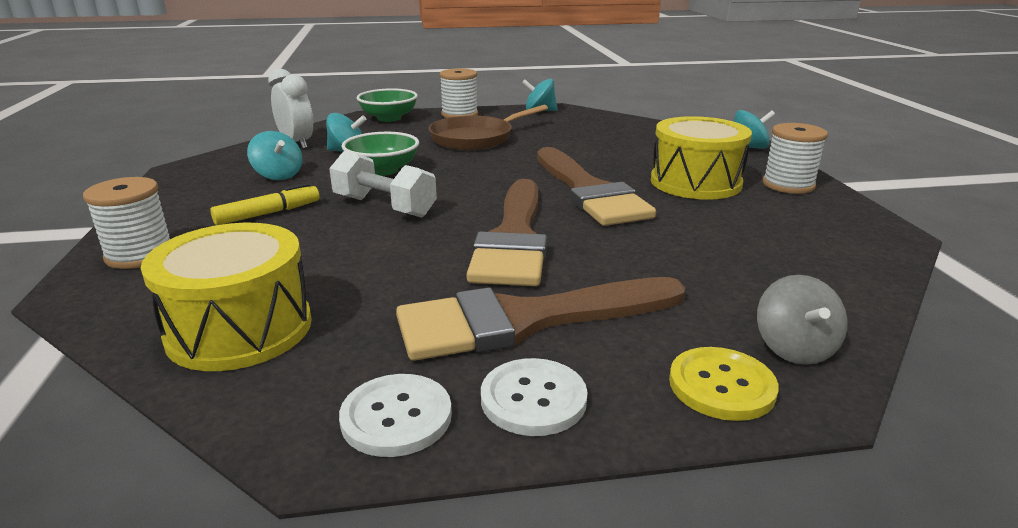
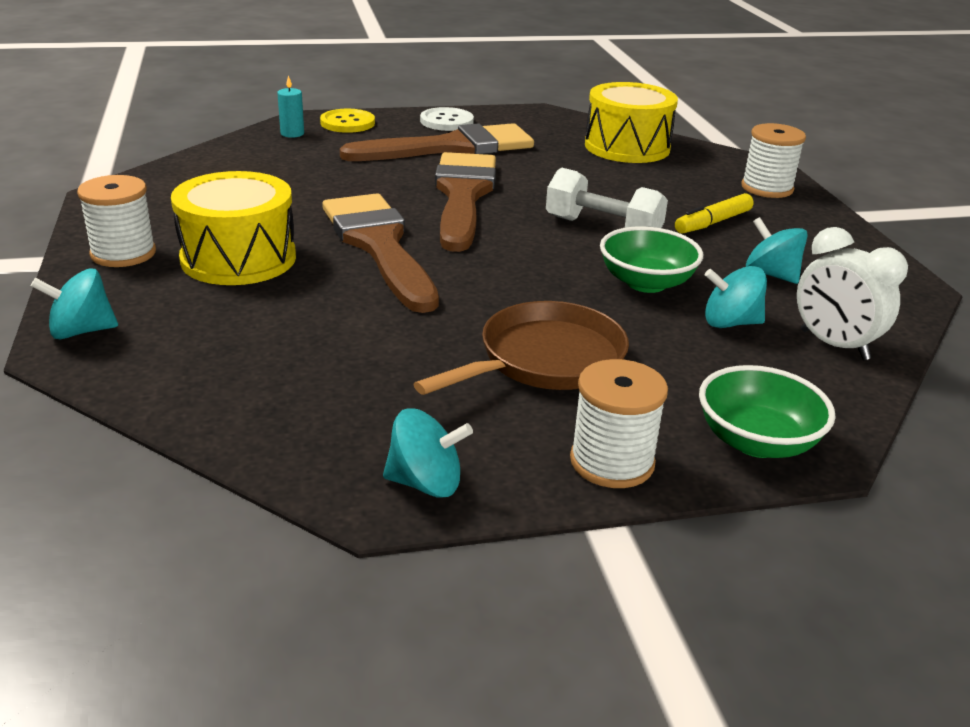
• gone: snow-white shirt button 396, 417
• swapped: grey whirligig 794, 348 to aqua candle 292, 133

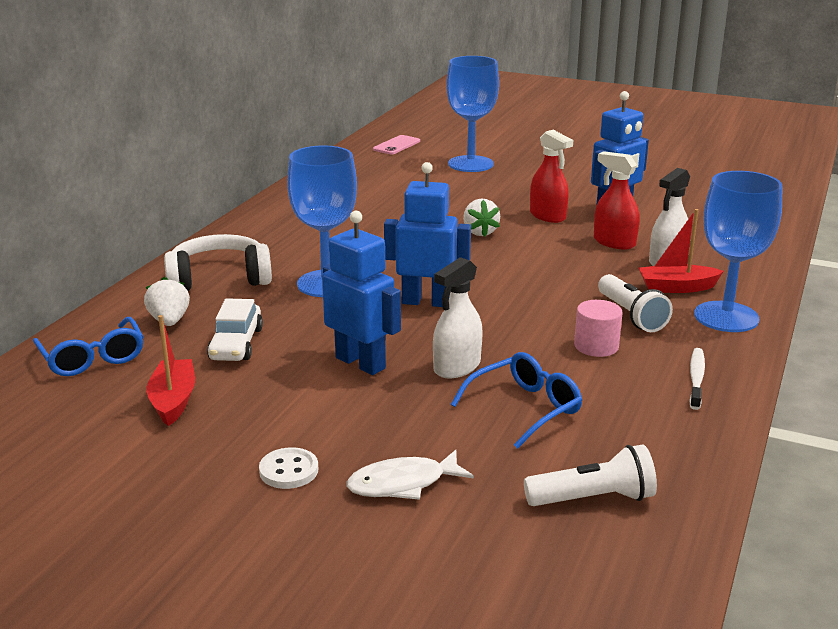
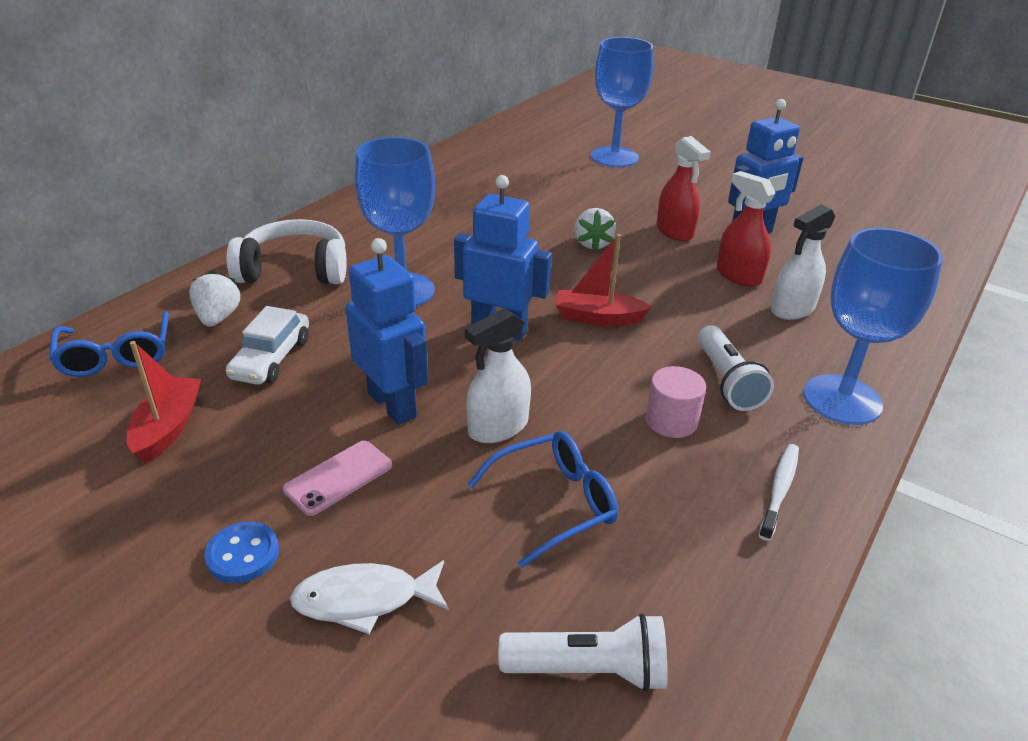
• repainted: snow-white shirt button 289, 470 to royal blue shirt button 243, 554
• shifted: rosy phone 396, 145 to 339, 478
• shifted: red toy boat 676, 287 to 597, 318

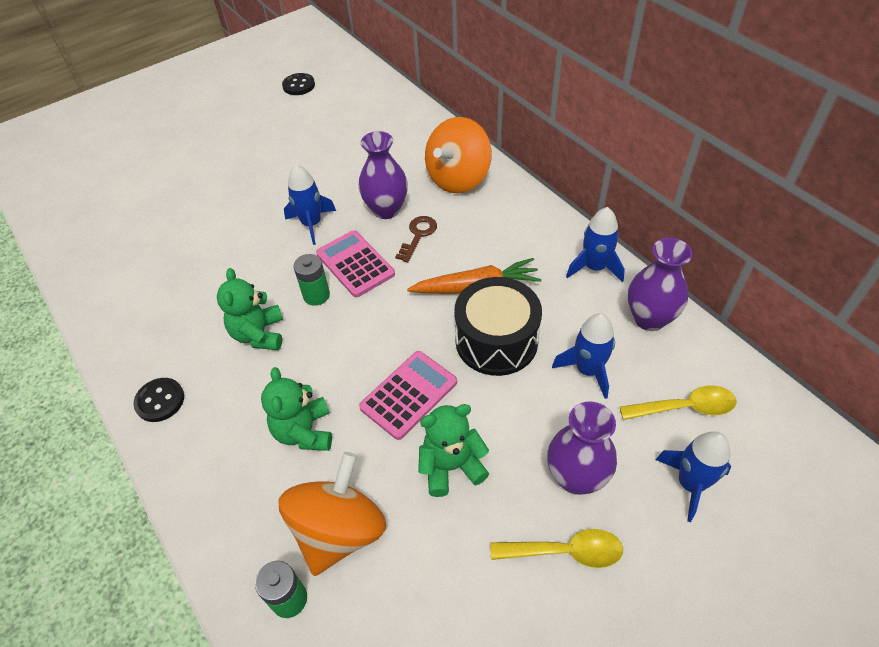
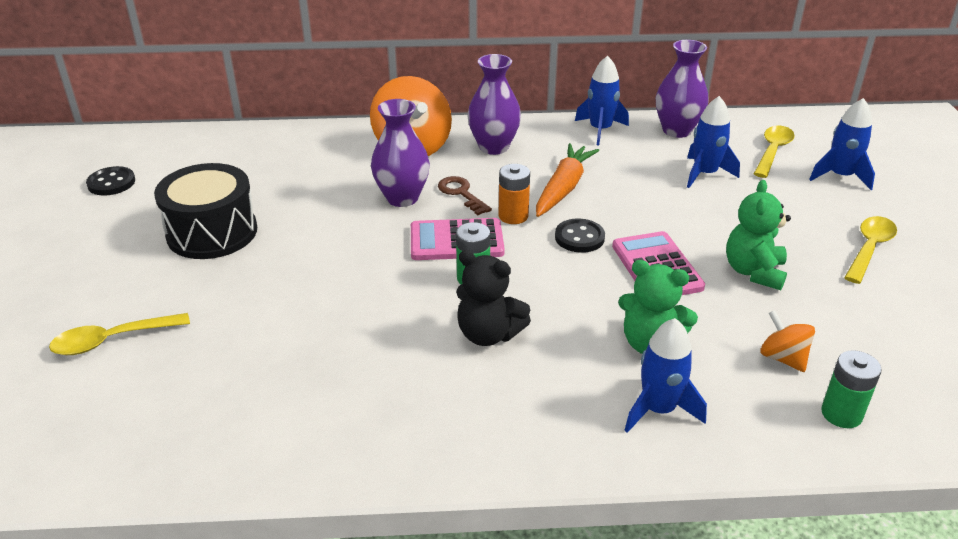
• shifted: jet-black shirt button 160, 401 to 579, 237
• repainted: emerald teddy 259, 334 to jet-black teddy 488, 334
• scaled: bright orange whirligig 339, 530 = 783, 358 x0.50
• shifted: royal blue spaceship 311, 224 to 658, 409
• shifted: jet-black snare drum 496, 341 to 212, 232
• shifted: royal purple vase 576, 477 to 493, 147
• new: bright yellow teaspoon 112, 340
• new: bright orange power cell 513, 216

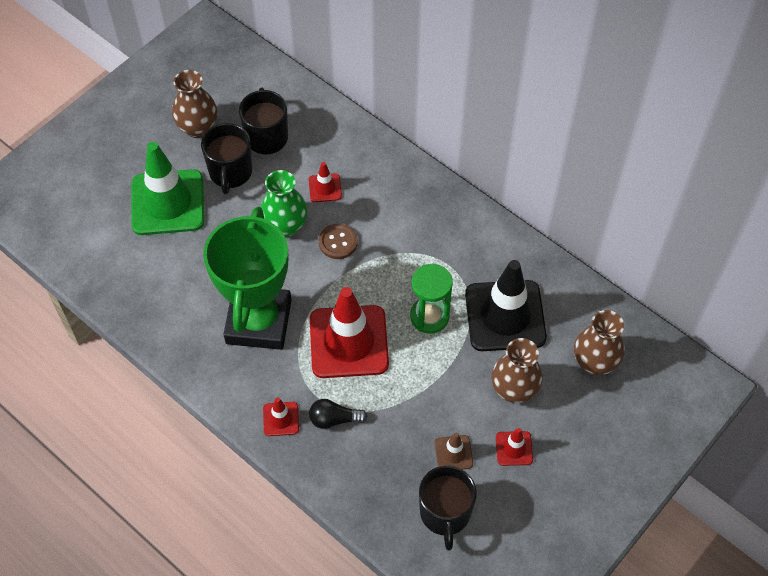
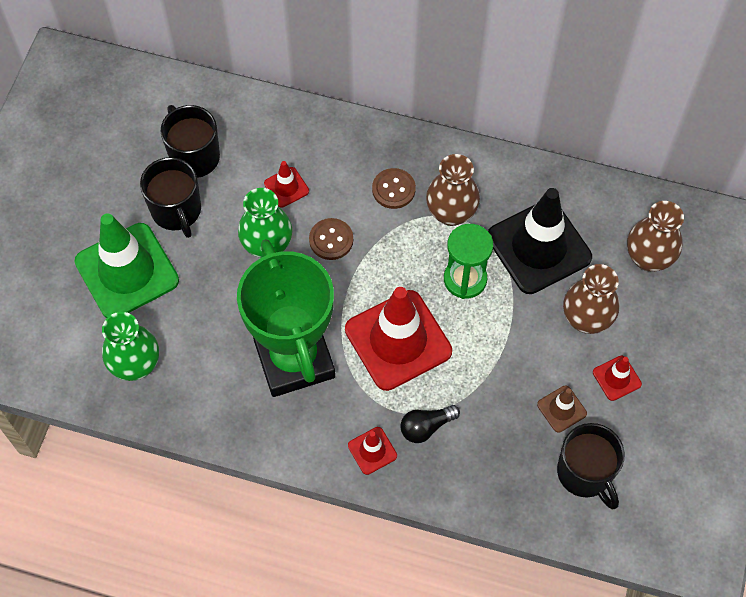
• shifted: dark brown vase 198, 128 to 451, 213
• new: emerald vase 136, 365
• new: dark brown shirt button 393, 189

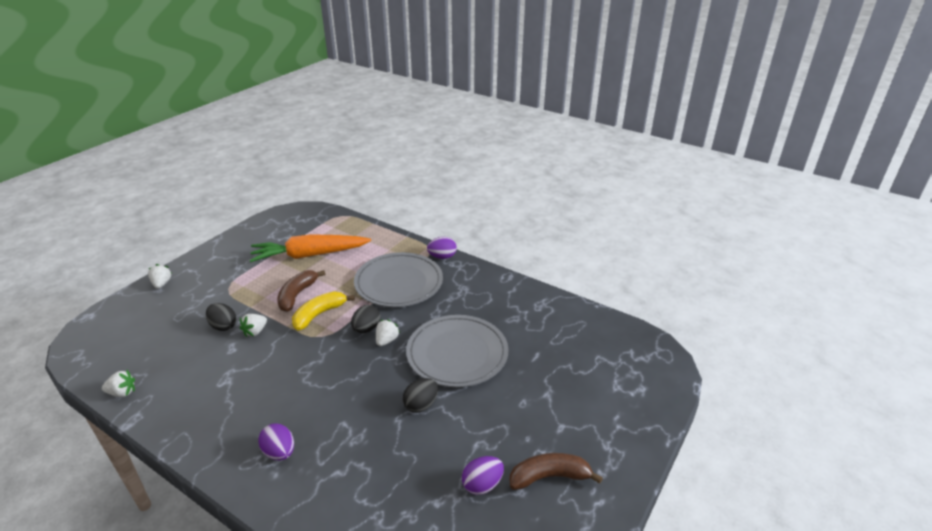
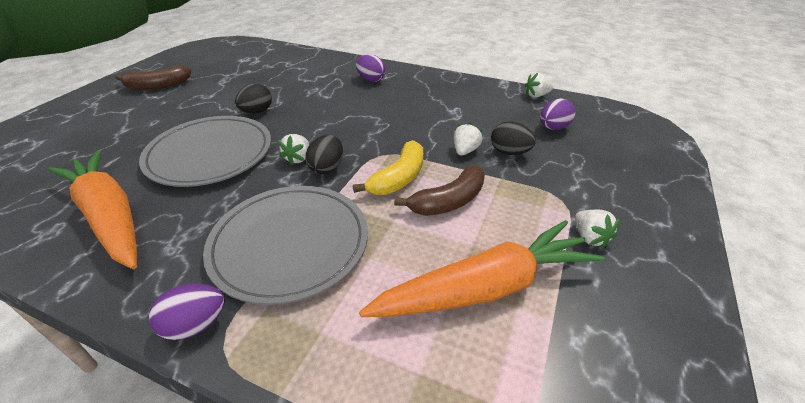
• shifted: snow-white berry 162, 284 to 589, 237
• rotated: dark brown banana fruit 297, 295 = 449, 201 45 degrees clockwise
• shifted: royal purple egg shape 482, 485 to 553, 128
• new: bright orange root vegetable 110, 216

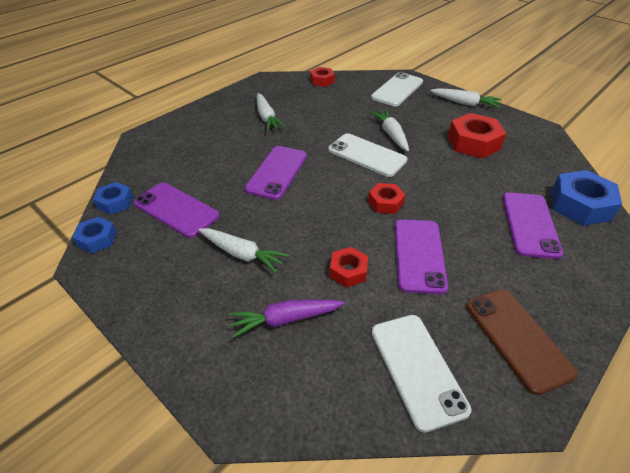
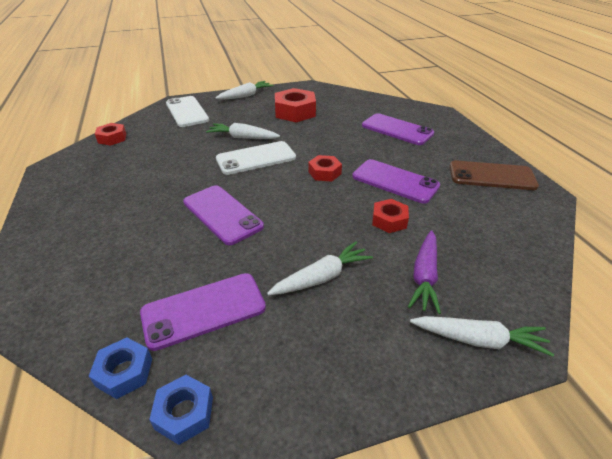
• shifted: snow-white root vegetable 267, 117 to 479, 340
• gone: snow-white phone 417, 369
• gone: royal blue nut 580, 205

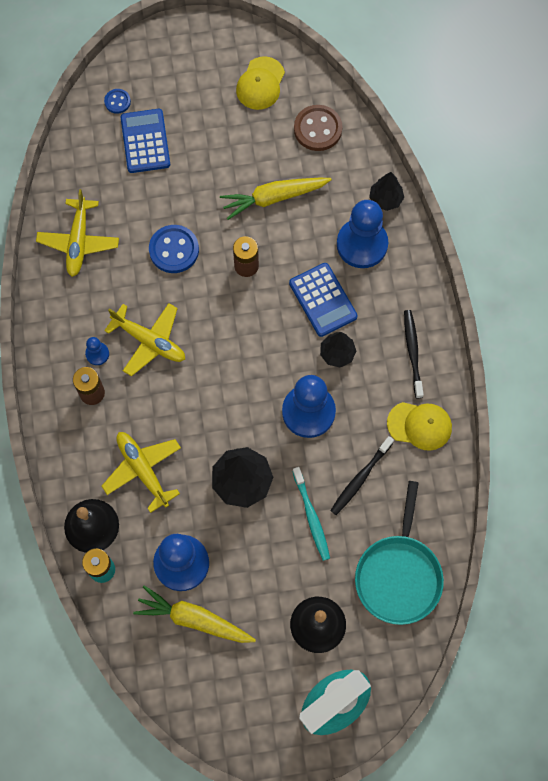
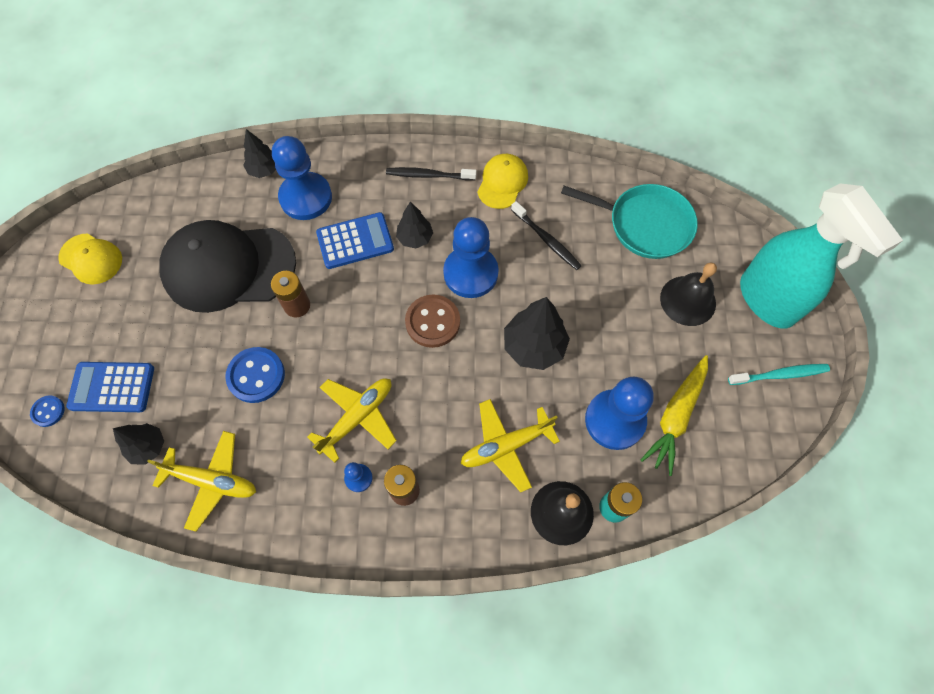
• swapped: bright yellow root vegetable 274, 198 to jet-black peaked cap 228, 267
• shifted: aqua tooth brush 311, 517 to 780, 375
• shifted: dark brown shirt button 318, 129 to 432, 322
• new: jet-black fir tree 148, 447

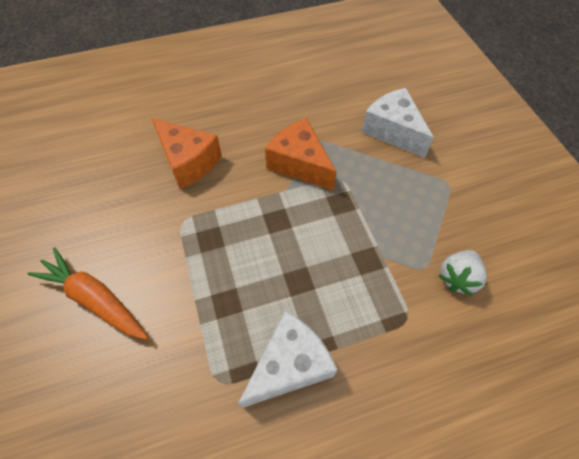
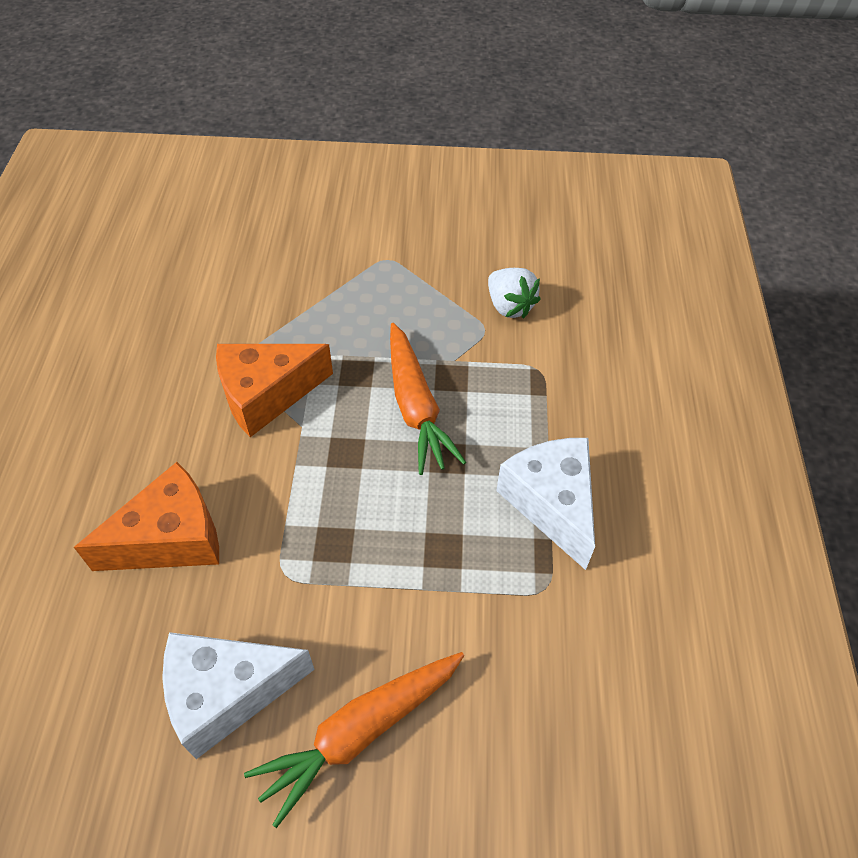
• shifted: snow-white cheese 393, 131 to 227, 693
• new: bright orange root vegetable 416, 407

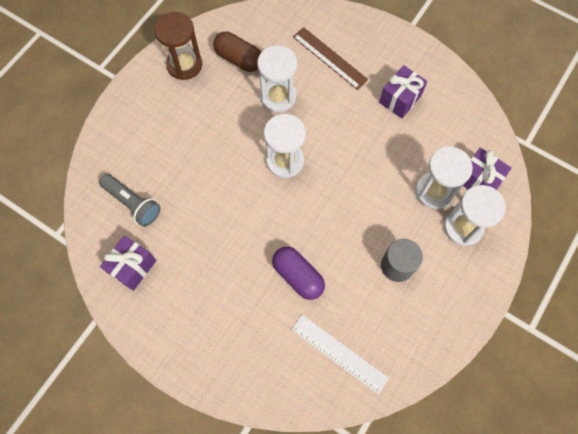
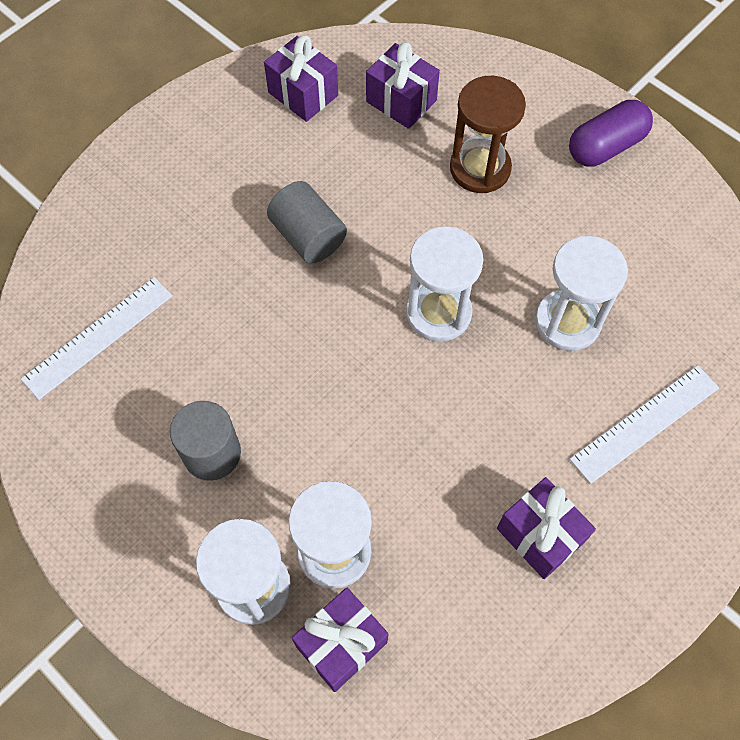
• swapped: grey torch 133, 203 to royal purple wrapped gift 401, 101
• shifted: dark brown sandglass 184, 65 to 480, 168
• gone: dark brown pill shape 239, 59
• shifted: royal purple pill shape 298, 276 to 605, 146
• repainted: dark brown straightedge 330, 58 to snow-white straightedge 645, 423
• new: grey solid cylinder 308, 236

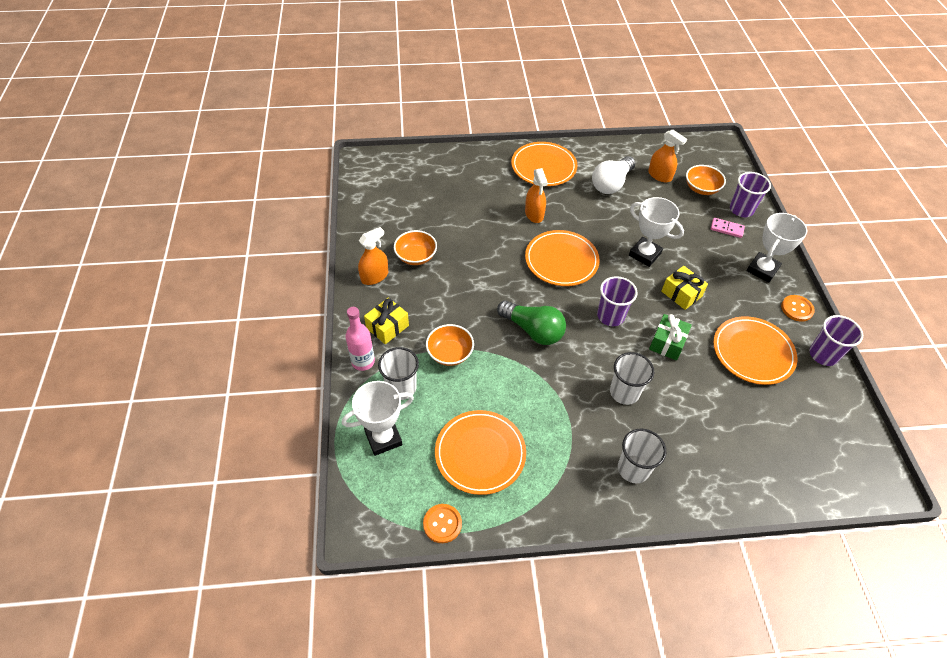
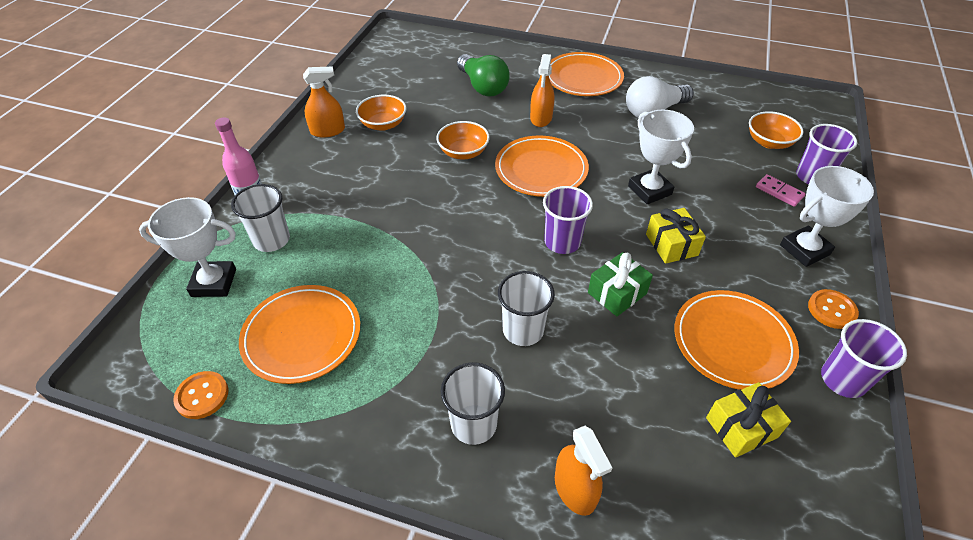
• shifted: bright yellow wrapped gift 387, 327 to 741, 427
• shifted: bright orange bowl 450, 353 to 463, 152
• shifted: emerald lightbulb 533, 330 to 483, 87
• shifted: bright orange sprayer 659, 175 to 575, 489

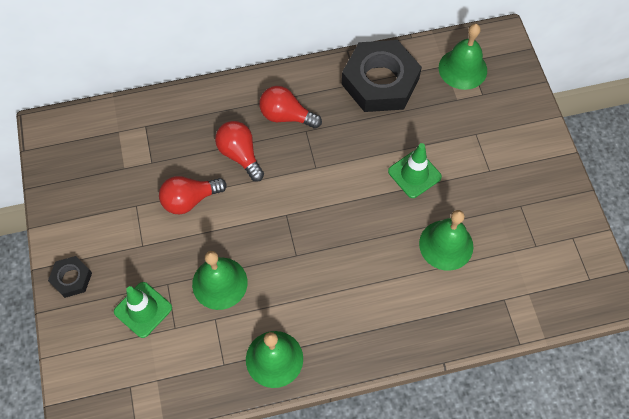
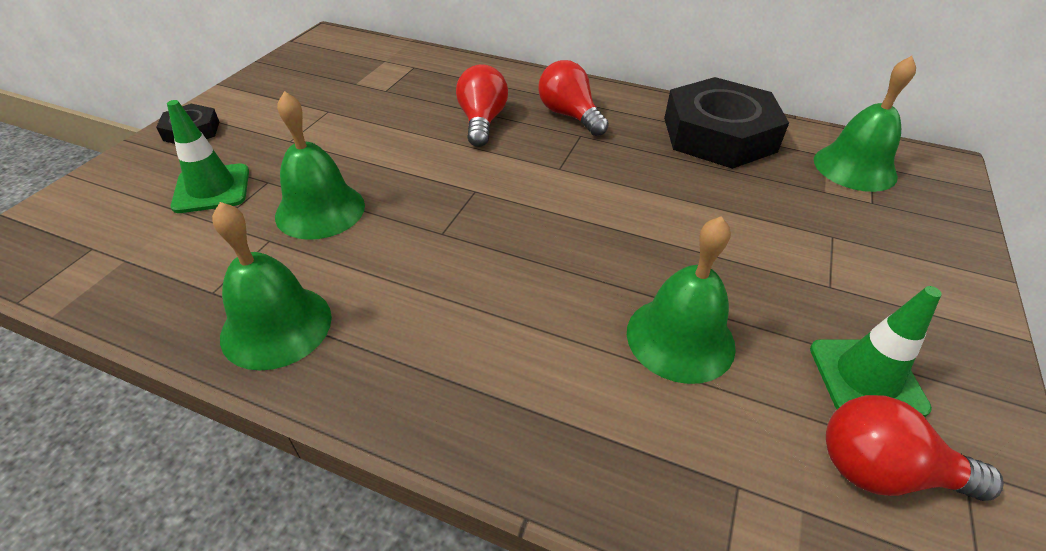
• shifted: red lightbulb 190, 200 to 883, 471
• shifted: emerald road cone 414, 174 to 866, 378

